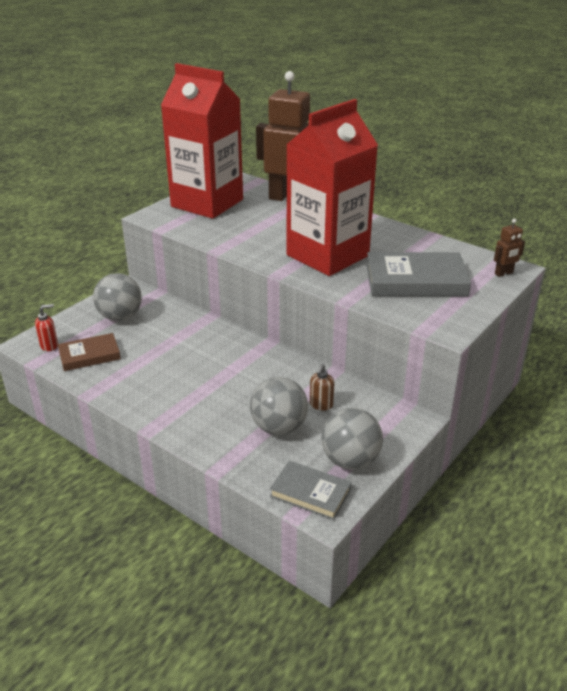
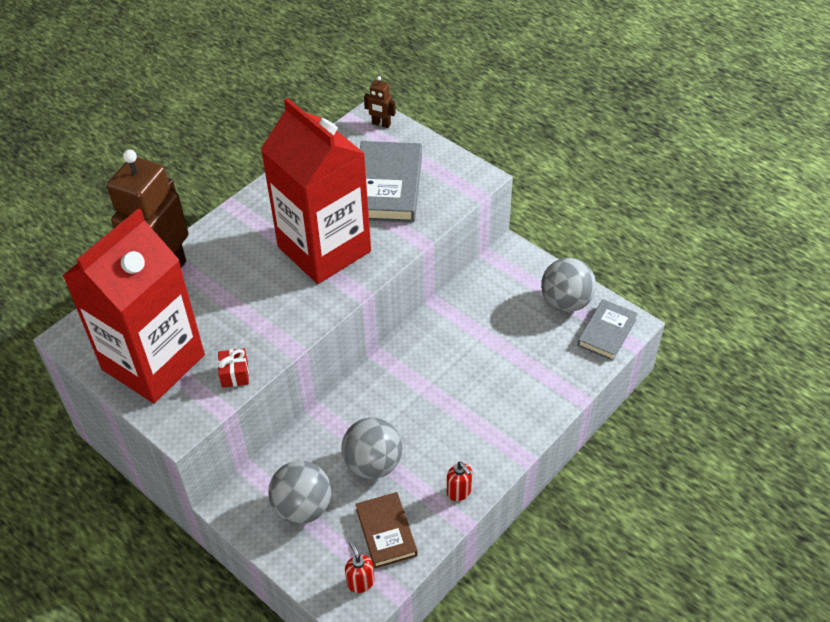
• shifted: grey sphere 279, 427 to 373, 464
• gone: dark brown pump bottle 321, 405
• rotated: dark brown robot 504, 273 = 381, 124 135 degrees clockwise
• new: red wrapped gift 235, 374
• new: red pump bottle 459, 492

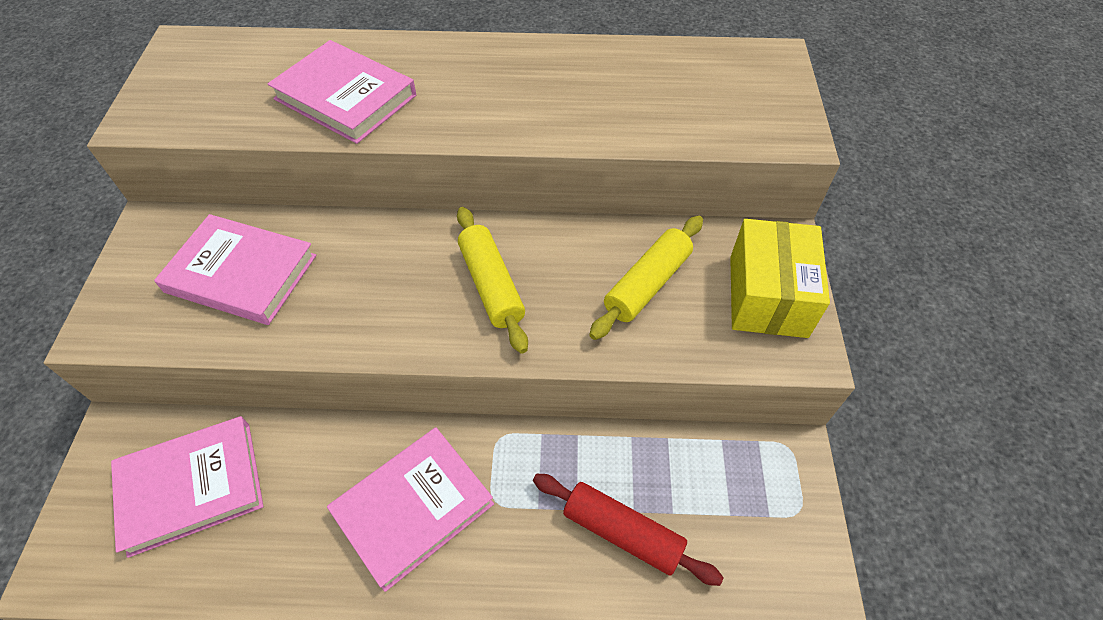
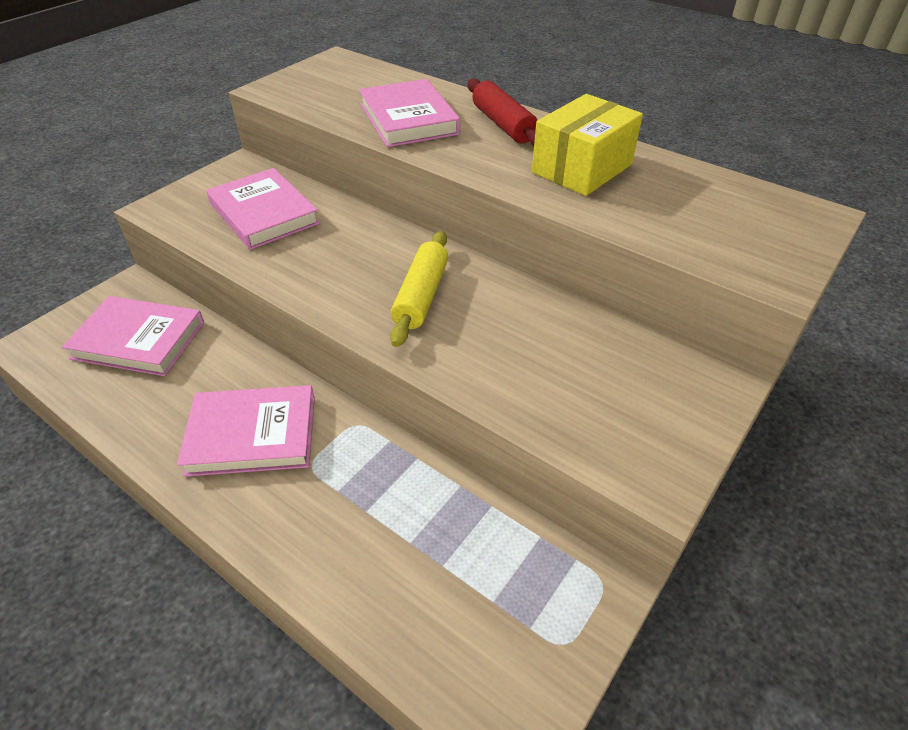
• shifted: red pastry roller 622, 532 to 503, 125
• gone: bright yellow pastry roller 647, 284
• shifted: bright yellow package 768, 296 to 582, 168

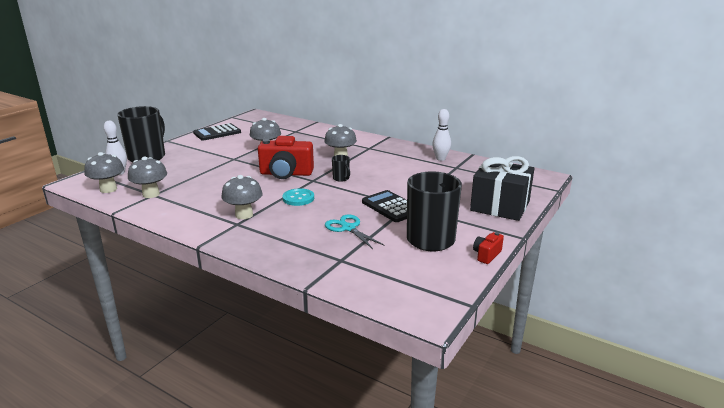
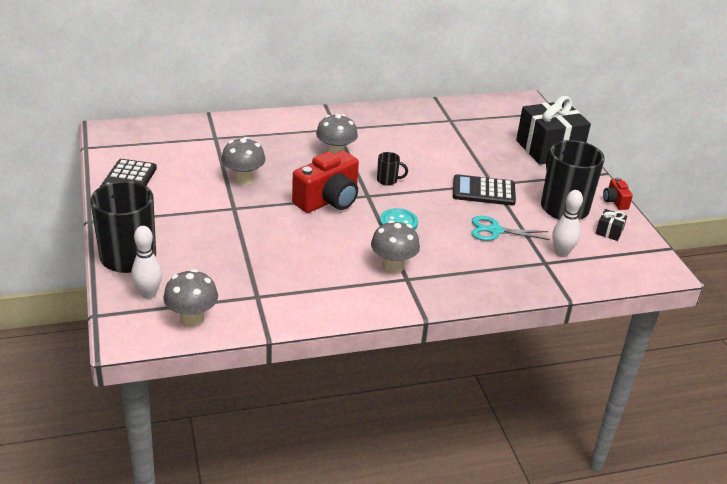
• gone: grey toadstool 151, 194
• shifted: snow-white tenpin 440, 159 to 561, 253
• new: jet-black wrapped gift 609, 232

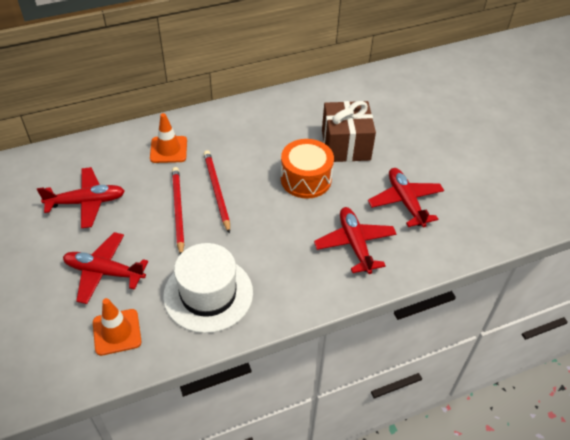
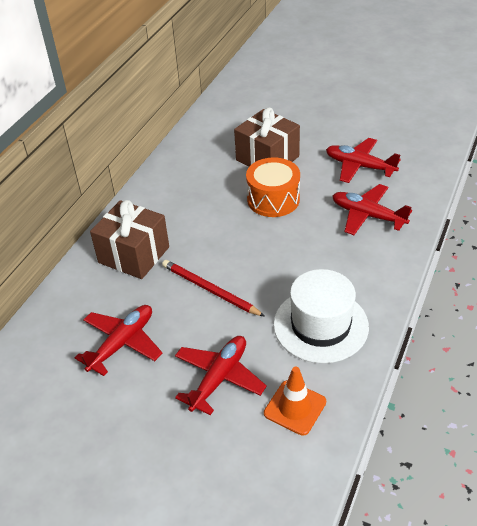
• rotated: red aeroplane 104, 272 = 219, 378 150 degrees clockwise
• swapped: bright orange road cone 168, 149 to dark brown wrapped gift 134, 255
• gone: red lead pencil 216, 191

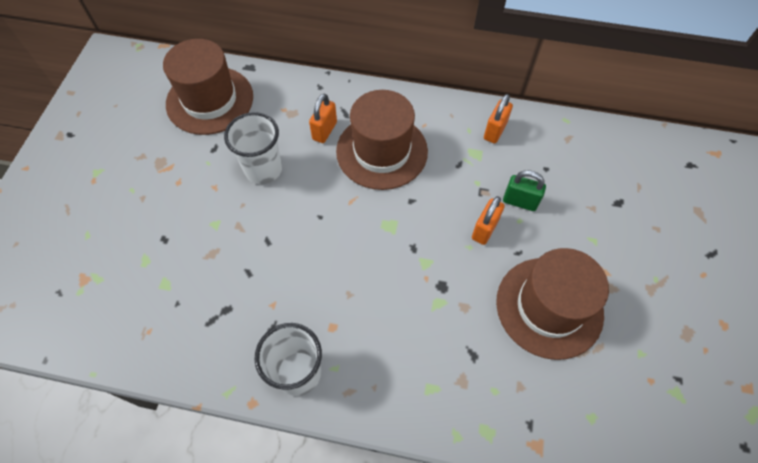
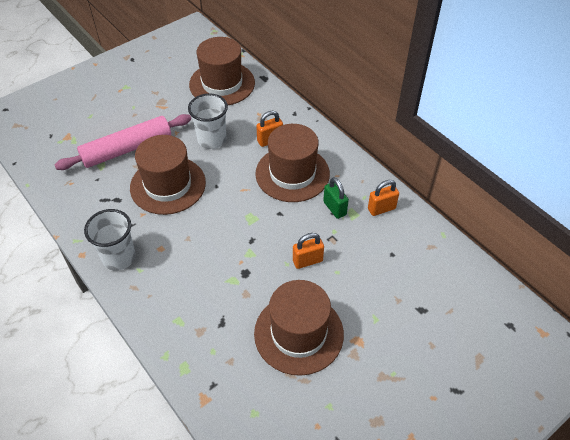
• shifted: emerald lock 520, 202 to 334, 208
• new: rosy pastry roller 127, 149
• new: dark brown top hat 168, 185

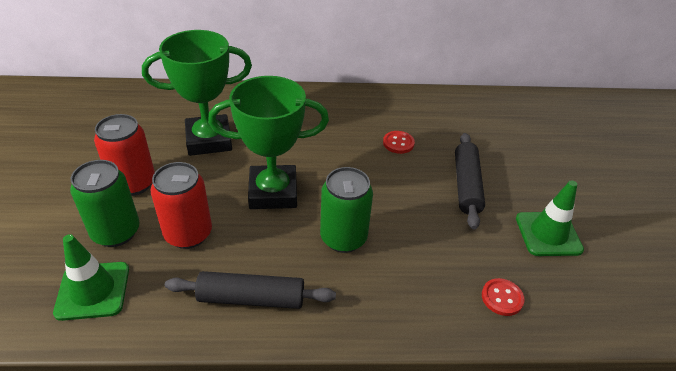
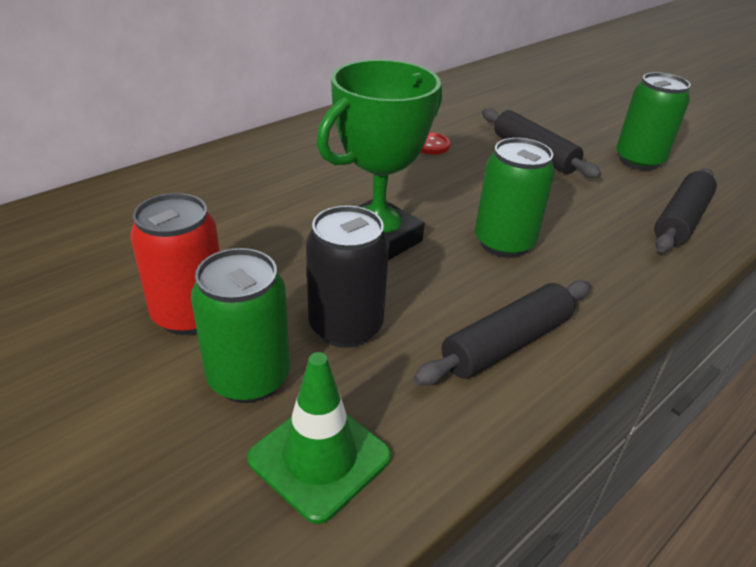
• gone: emerald trophy 209, 140
• repainted: red soda can 188, 234 to jet-black soda can 345, 327
• swapped: red shirt button 502, 298 to jet-black pastry roller 680, 220
• swapped: emerald road cone 548, 234 to emerald soda can 638, 160

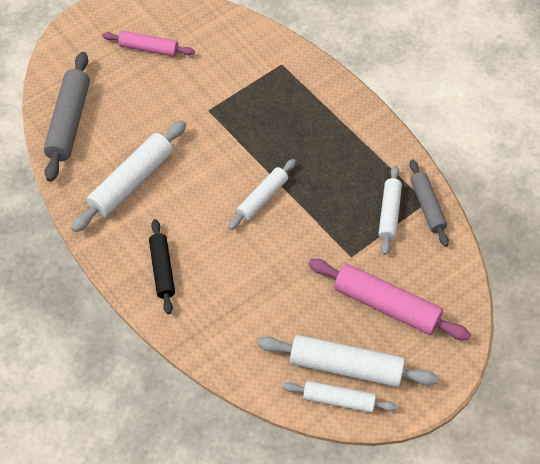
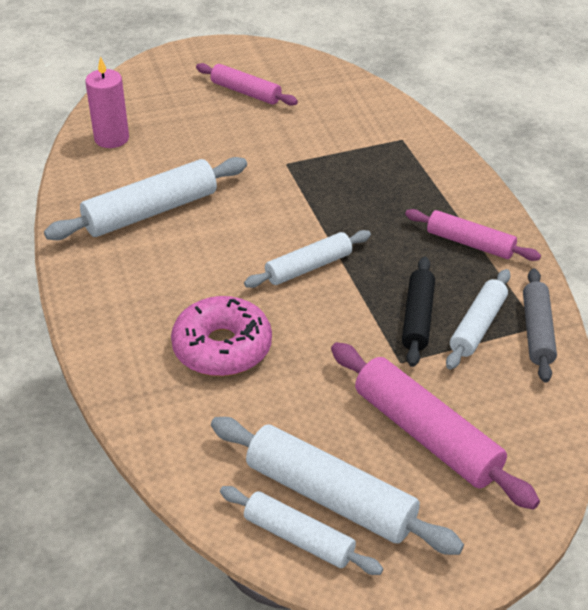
• swapped: grey pastry roller 69, 122 to rosy candle 111, 138
• shifted: jet-black pastry roller 162, 270 to 417, 318
• new: rosy donut 222, 347
• new: rosy pastry roller 470, 243

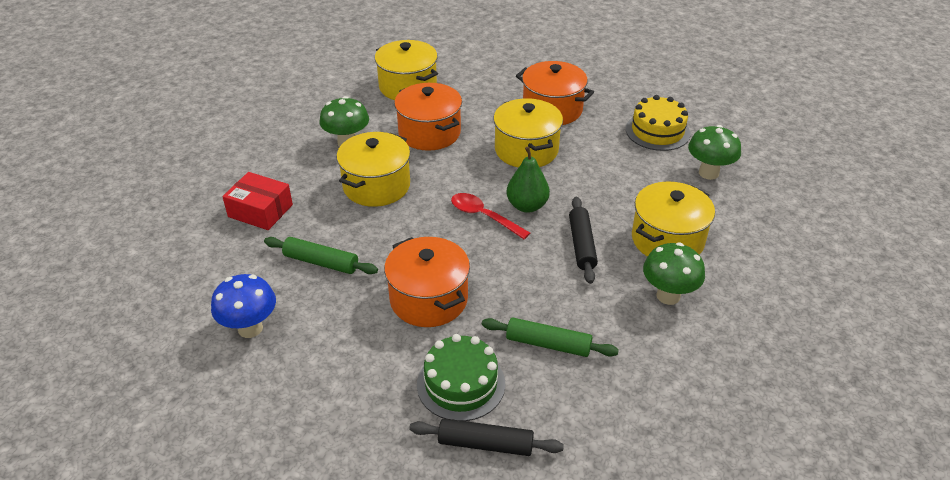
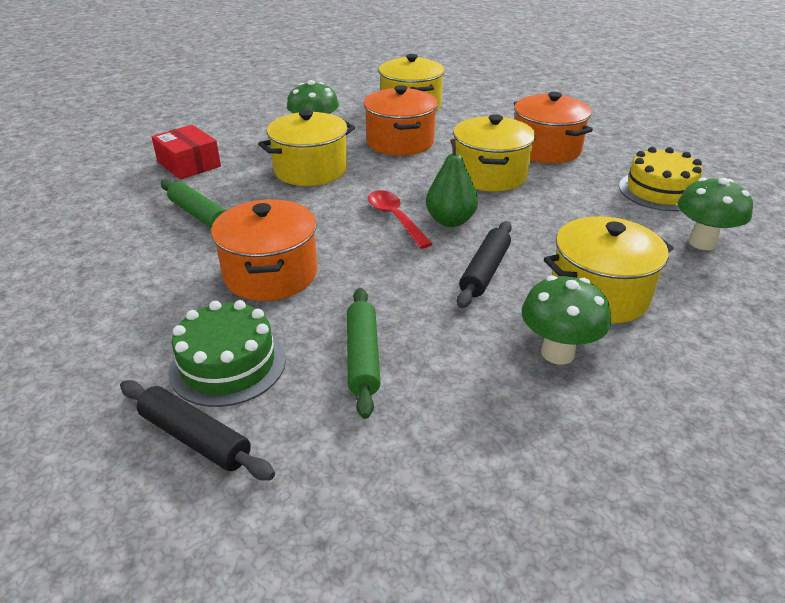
• gone: royal blue toadstool 250, 328
• rotated: emerald pastry roller 548, 344 = 362, 357 45 degrees clockwise

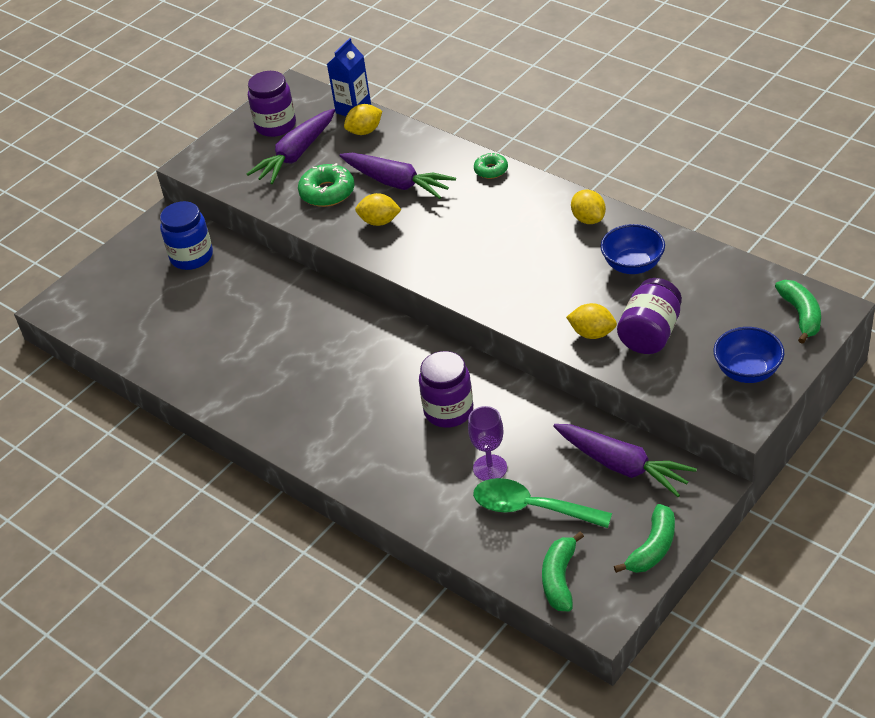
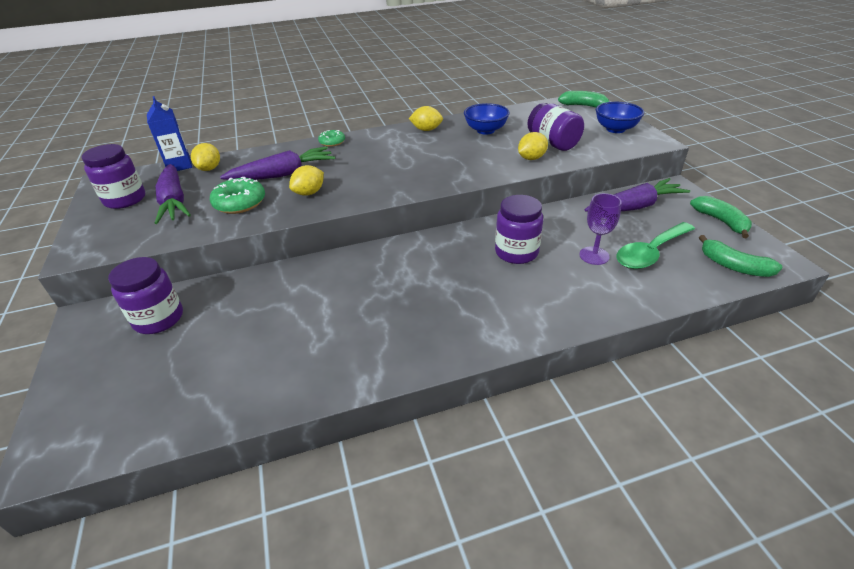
• repainted: royal blue jar 191, 257 to royal purple jar 159, 319

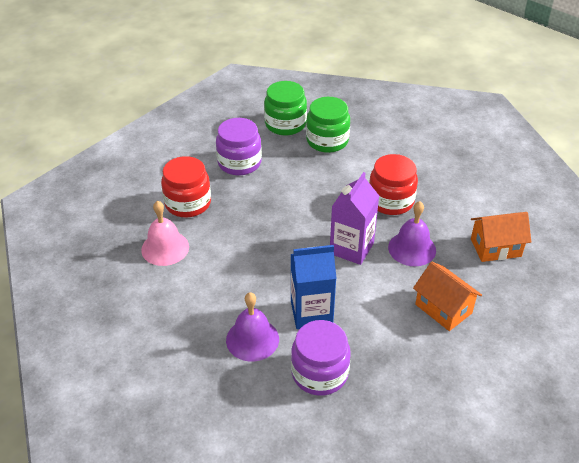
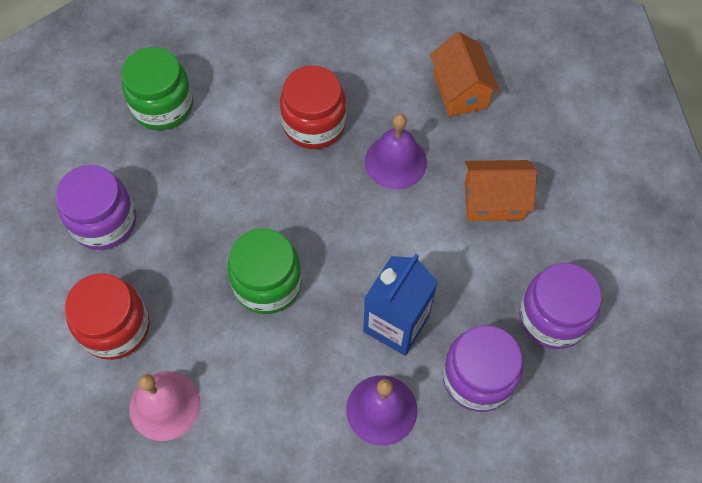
• shifted: emerald jar 285, 124 to 267, 283
• gone: royal purple milk carton 351, 248
• rotated: bright orange toy house 495, 247 = 460, 91 45 degrees counterclockwise
• new: royal purple jar 553, 317

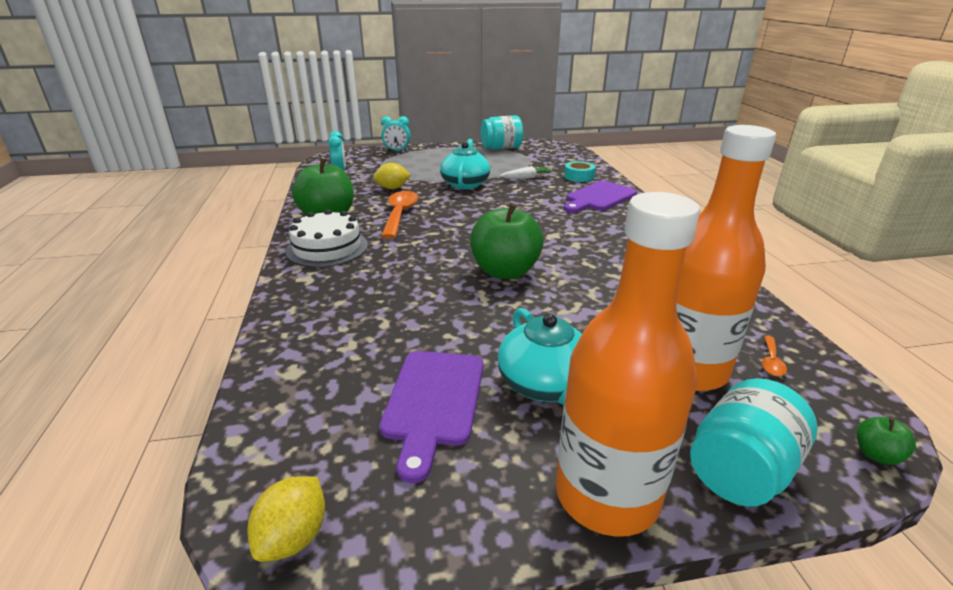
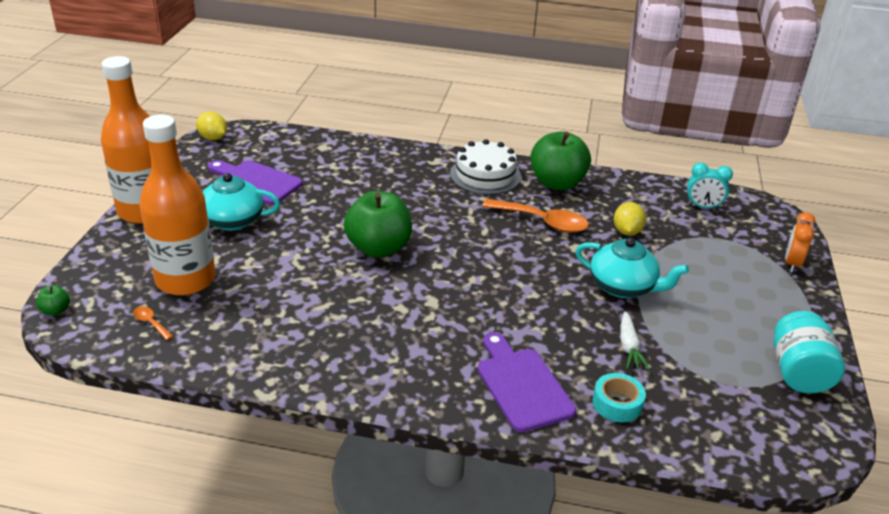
• repainted: aqua alarm clock 397, 151 to bright orange alarm clock 792, 263
• gone: aqua jar 740, 470

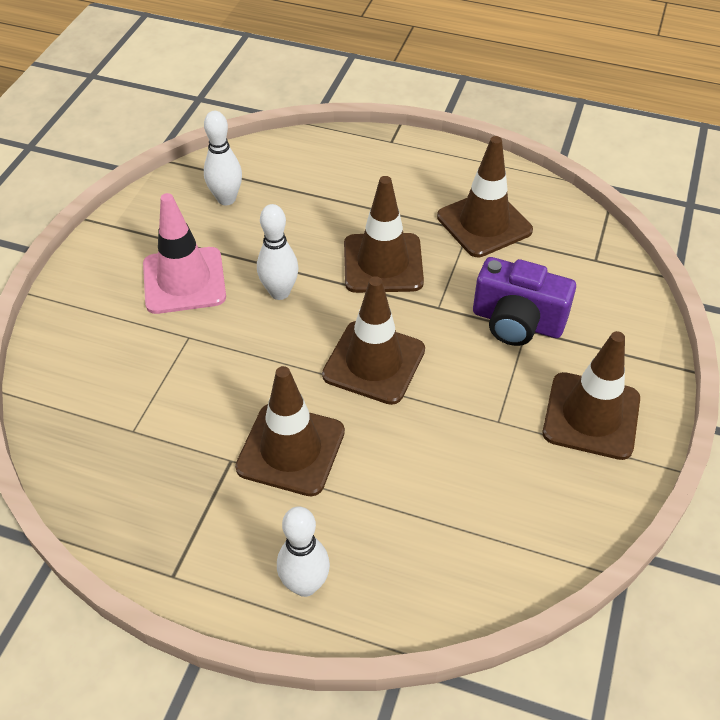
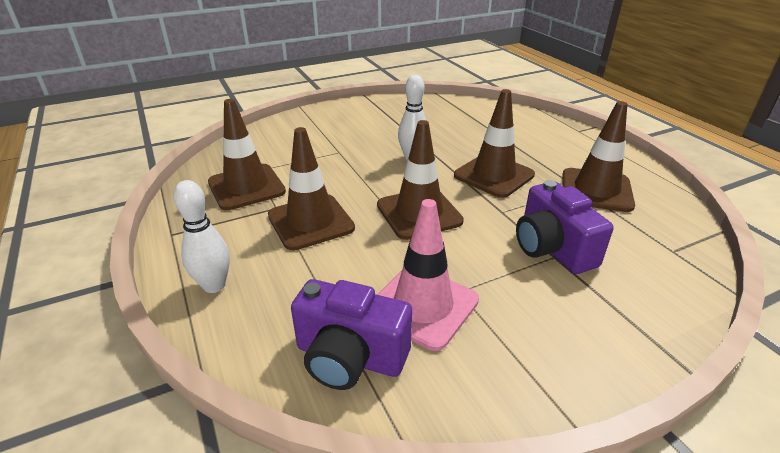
• shifted: rosy road cone 184, 281 to 423, 306
• gone: snow-white tenpin 226, 199
• shifted: dark brown road cone 591, 416 to 246, 187
• new: royal purple compact camera 350, 357

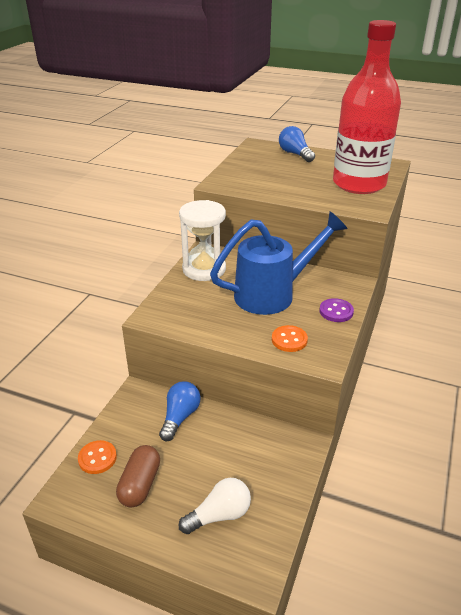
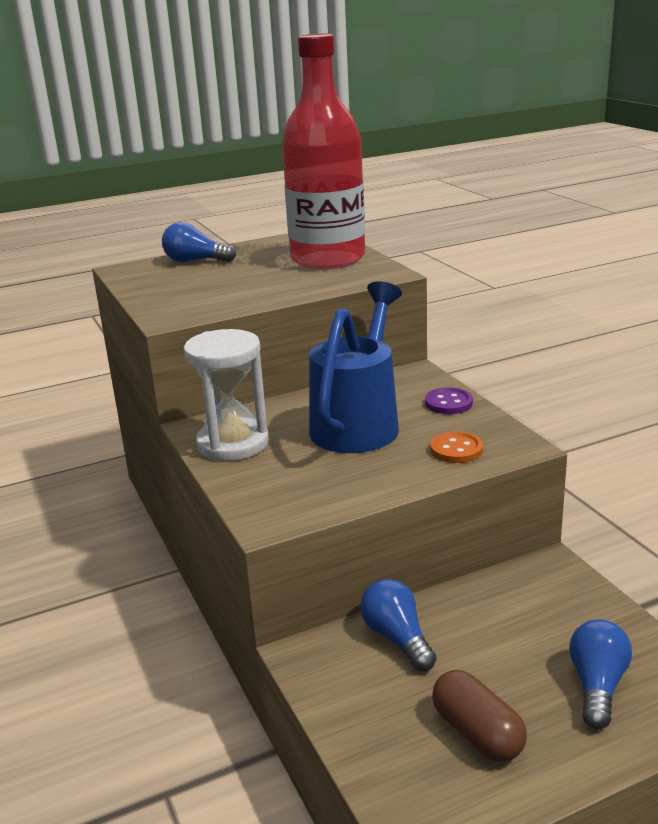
• gone: bright orange shirt button 97, 458
• repainted: snow-white lightbulb 219, 515 to royal blue lightbulb 597, 686

